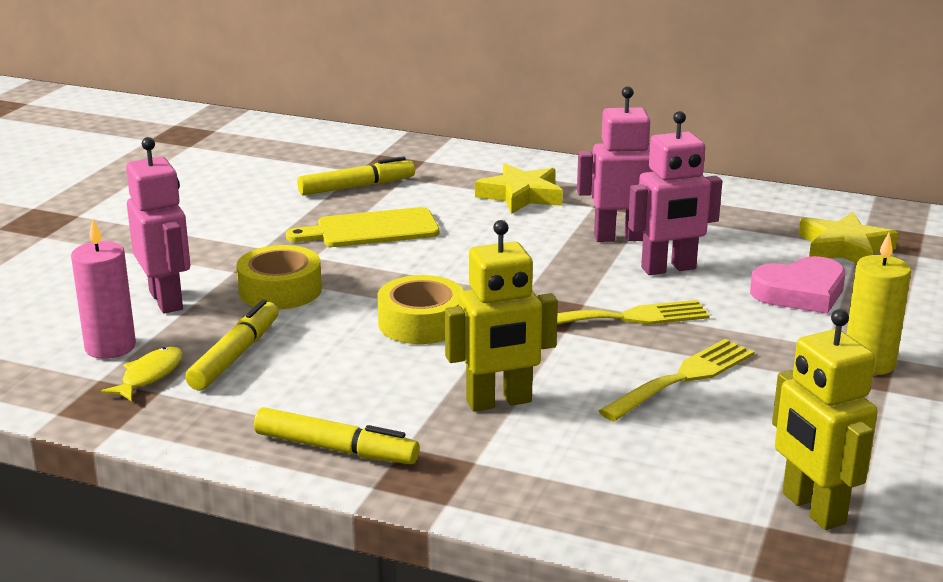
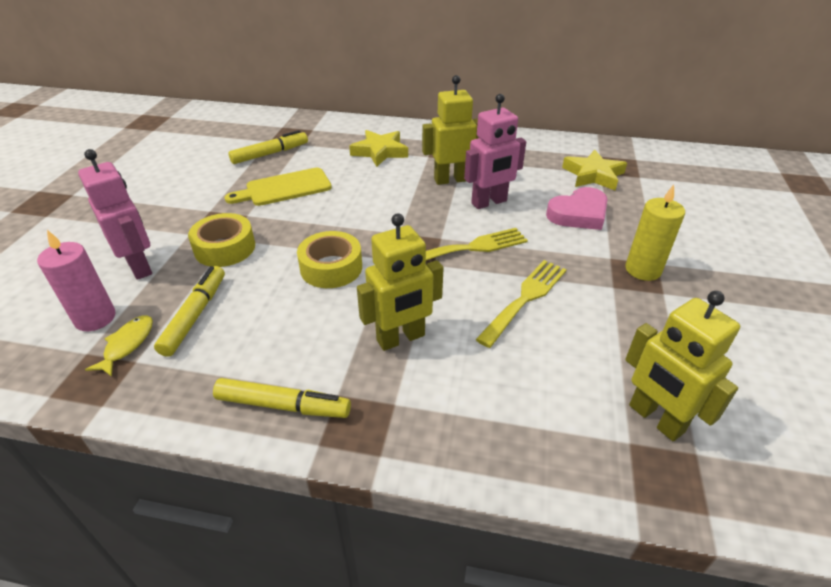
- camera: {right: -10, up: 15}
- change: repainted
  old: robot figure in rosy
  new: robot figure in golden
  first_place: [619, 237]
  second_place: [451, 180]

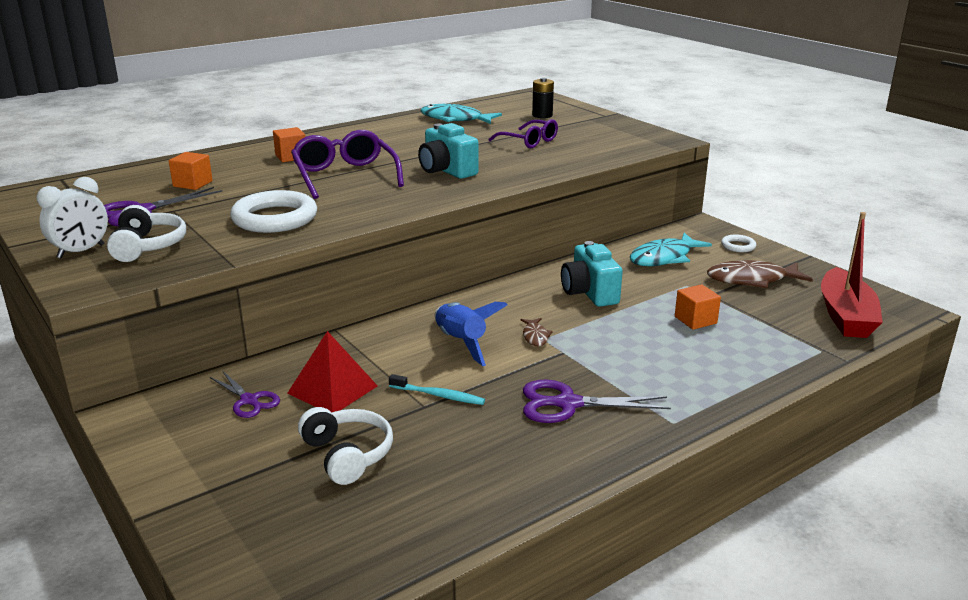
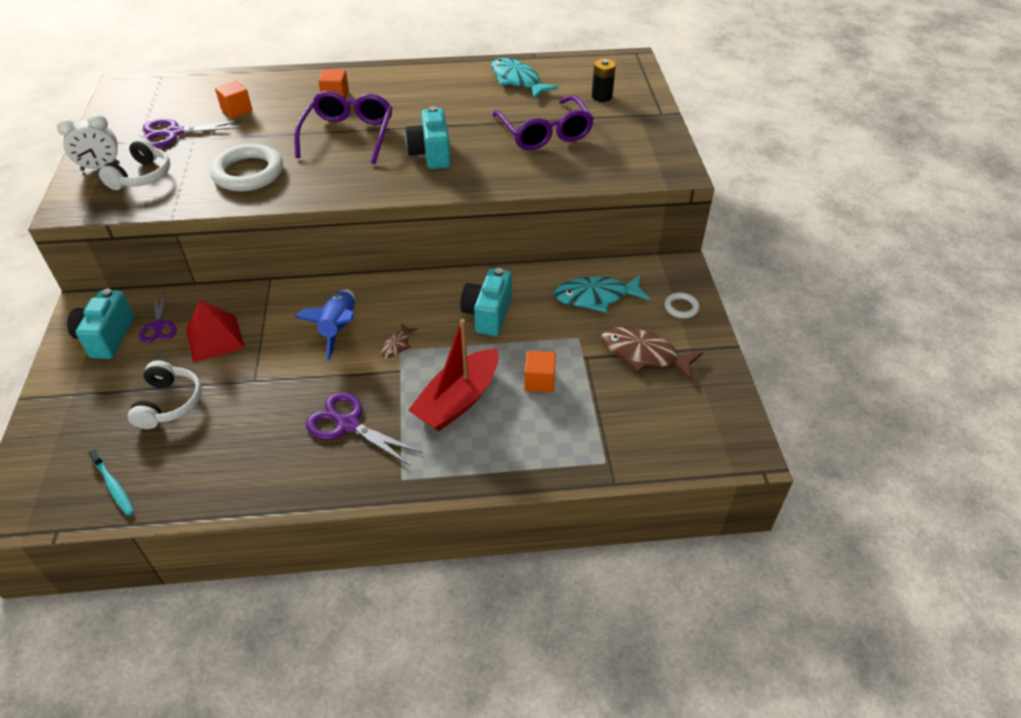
- camera: {right: 30, up: 20}
- change: new
  new: compact camera in teal
  second_place: [107, 337]
- change: shifted
  old: toothbrush in teal
  first_place: [438, 395]
  second_place: [113, 486]
- change: shifted
  old: boat in red
  first_place: [845, 316]
  second_place: [458, 400]
- change: scaled
  old: spectacles in purple
  first_place: [529, 141]
  second_place: [545, 133]
  factor: 1.54

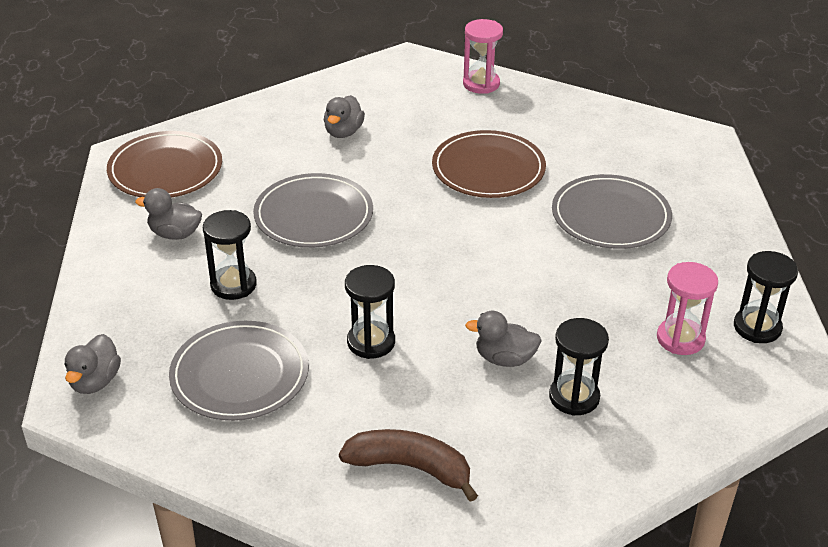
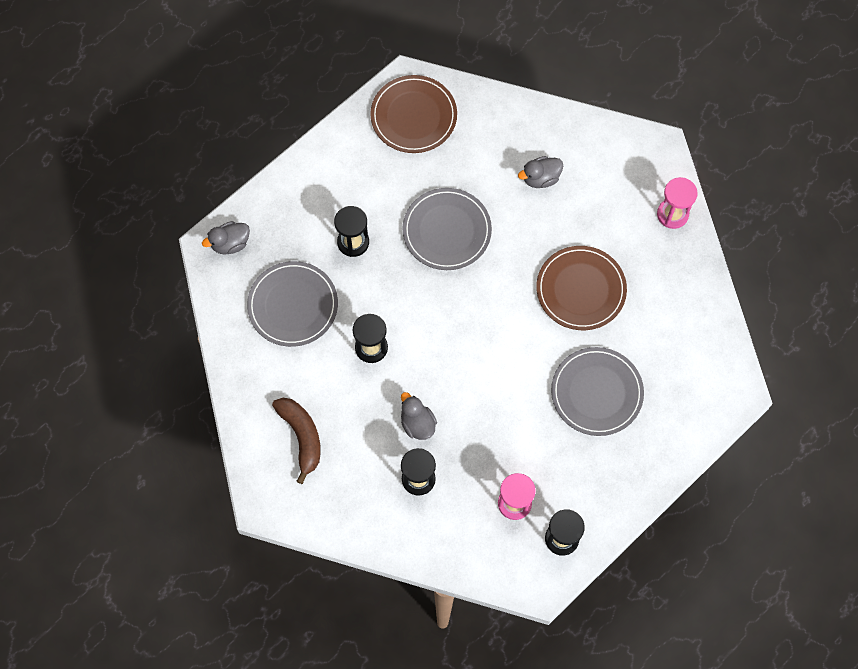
- camera: {right: 50, up: 30}
- change: gone
  old: toy duck in grey
  first_place: [175, 234]

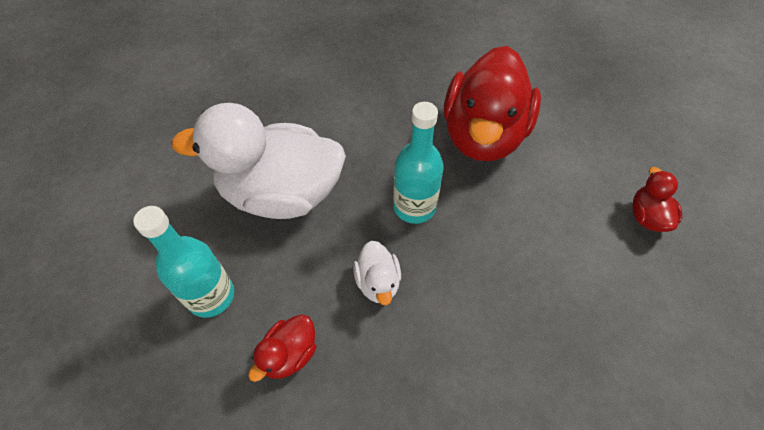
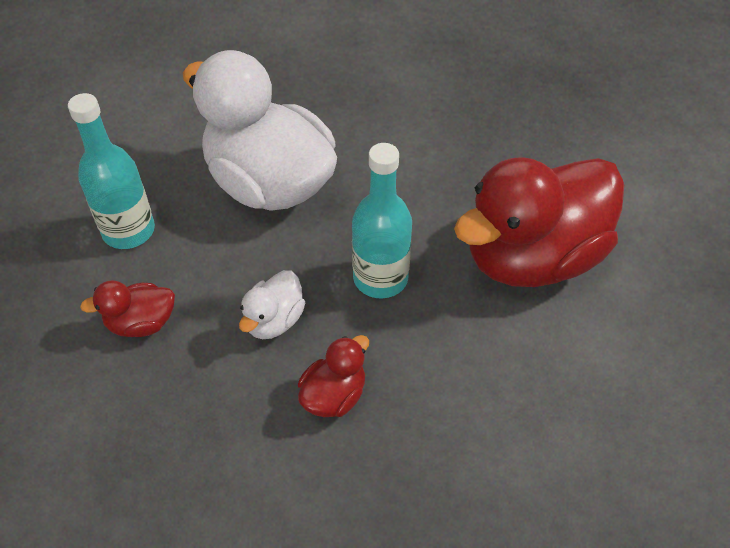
- camera: {right: 40, up: -5}
- change: shifted
  old: toy duck in red
  first_place: [647, 216]
  second_place: [334, 395]

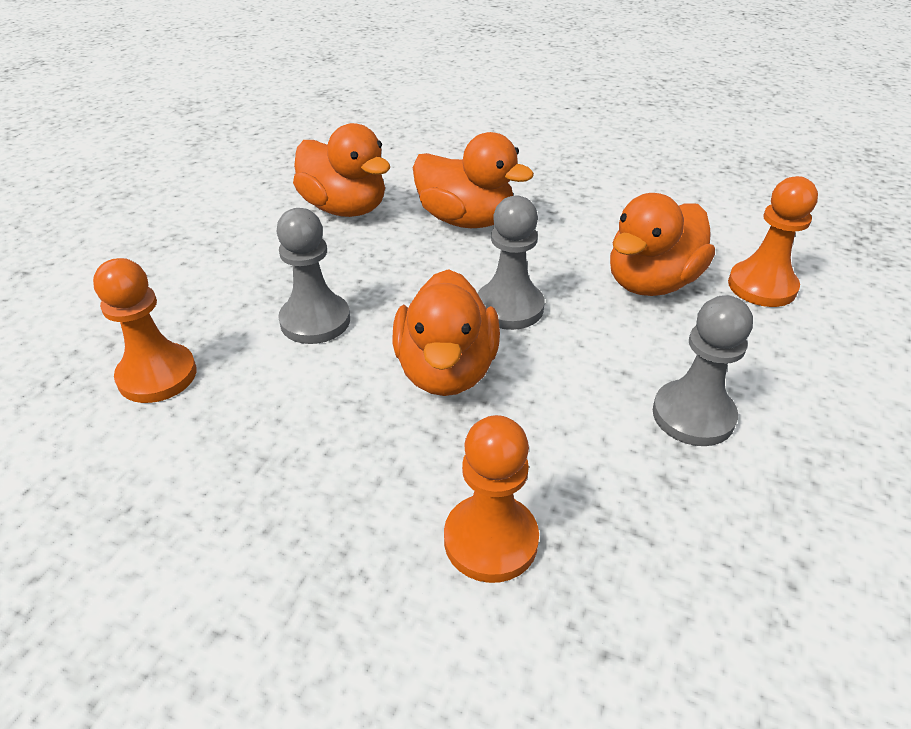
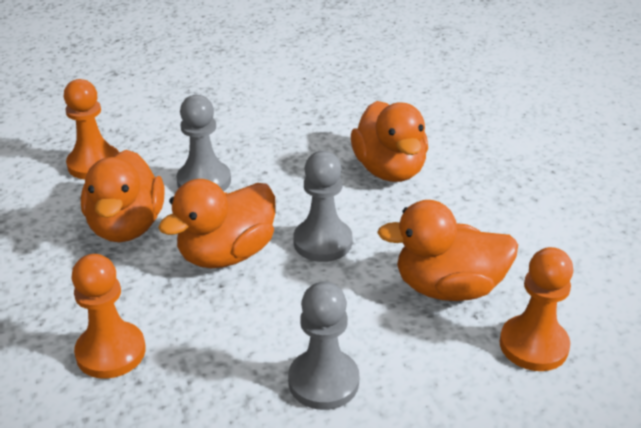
- camera: {right: 45, up: -5}
- change: shifted
  old: toy duck in orange
  first_place: [345, 208]
  second_place: [127, 226]

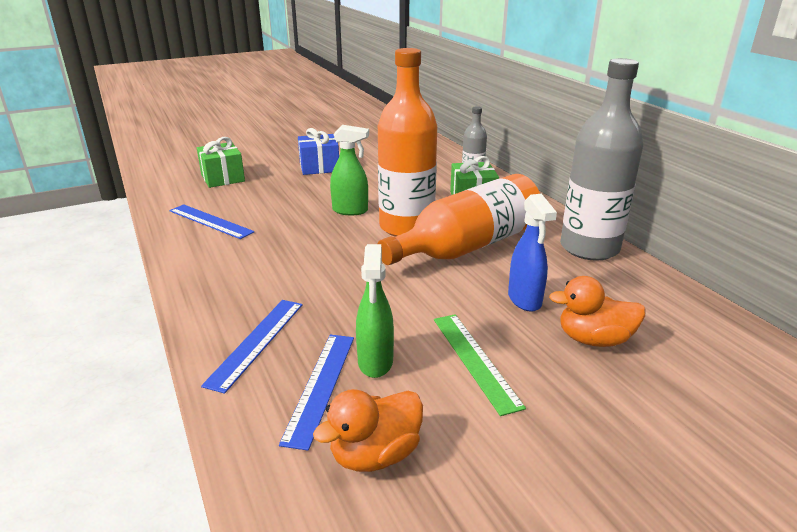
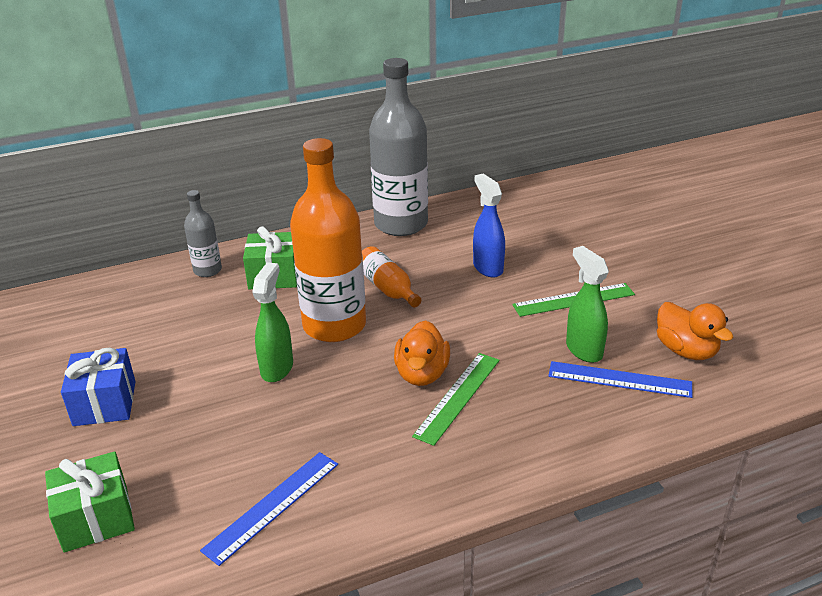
- camera: {right: -85, up: 5}
- change: gone
  old: measuring stick in blue
  first_place: [256, 342]
- change: new
  new: measuring stick in leaf-green
  second_place: [458, 397]
- change: shifted
  old: toy duck in orange
  first_place: [594, 339]
  second_place: [422, 374]
- change: rotated
  old: sprayer in leaf-green
  first_place: [375, 362]
  second_place: [583, 350]
  degrees: -120
- change: rotated
  old: sprayer in blue
  first_place: [525, 300]
  second_place: [487, 267]
  degrees: -105
- change: scaled
  old: drink bottle in orange
  first_place: [467, 246]
  second_place: [387, 288]
  factor: 0.49

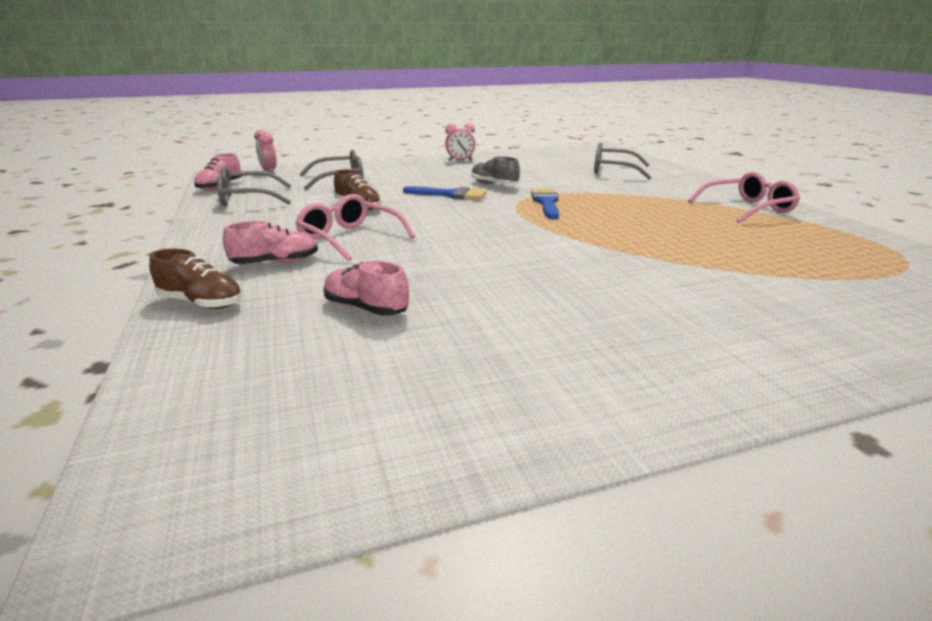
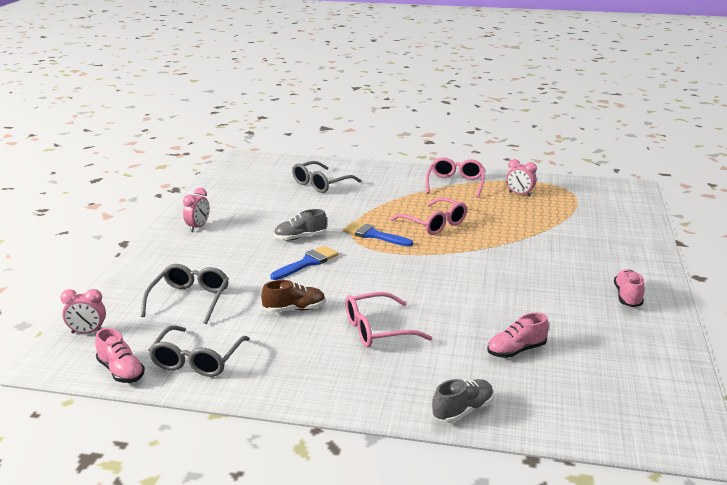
- camera: {right: -60, up: 0}
- change: new
  new: spectacles in rosy
  second_place: [434, 224]
- change: new
  new: alarm clock in rosy
  second_place: [519, 194]
- change: shifted
  old: shoe in rosy
  first_place: [275, 263]
  second_place: [627, 297]
- change: repainted
  old: shoe in dark brown
  new: shoe in grey
  first_place: [201, 303]
  second_place: [462, 411]

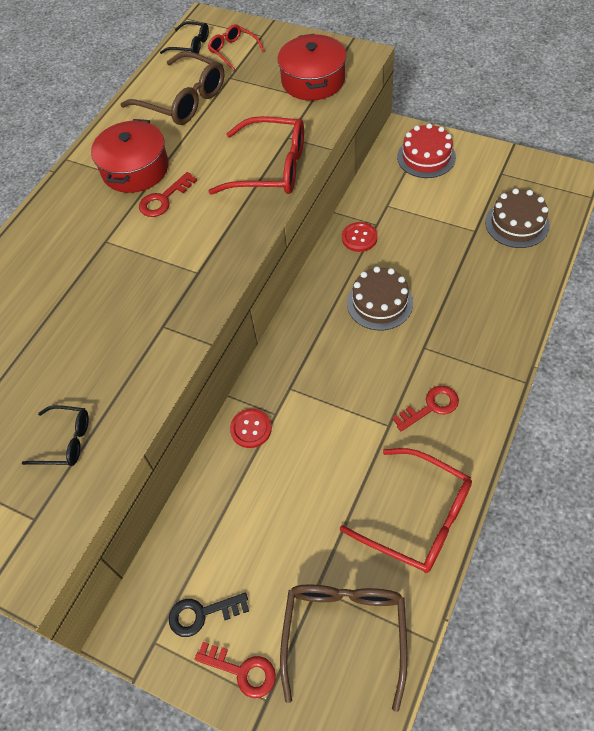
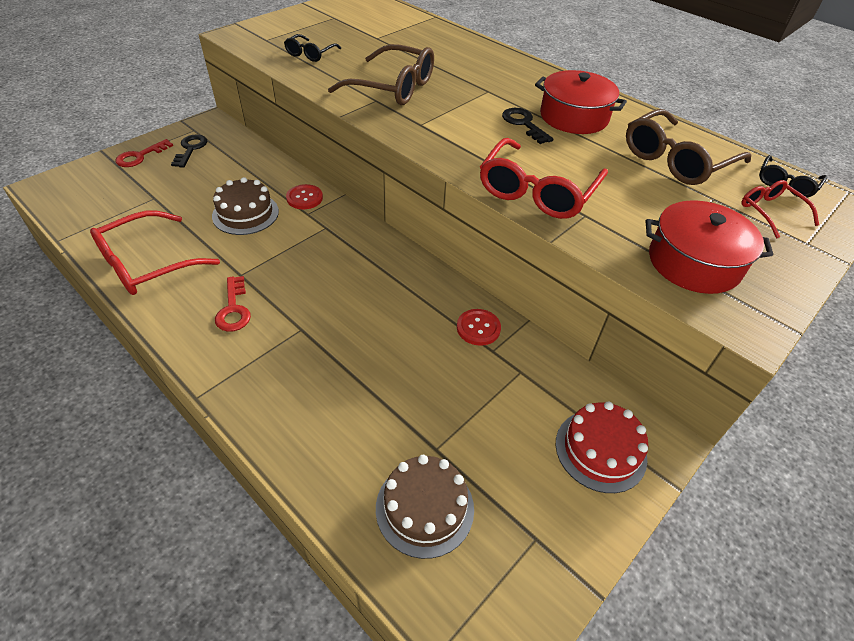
- camera: {right: 100, up: -10}
- change: shifted
  old: spectacles in dark brown
  first_place: [344, 633]
  second_place: [393, 87]
- change: shifted
  old: cake in dark brown
  first_place: [379, 303]
  second_place: [245, 213]
- change: repainted
  old: door key in red
  new: door key in jet-black
  first_place: [164, 199]
  second_place: [524, 124]
- change: rotated
  old: spectacles in red
  first_place: [233, 51]
  second_place: [770, 212]
  degrees: -90

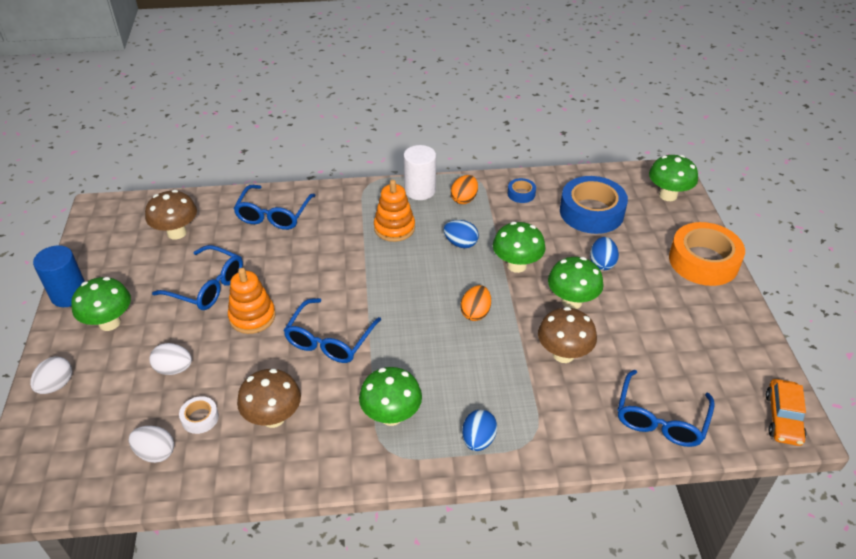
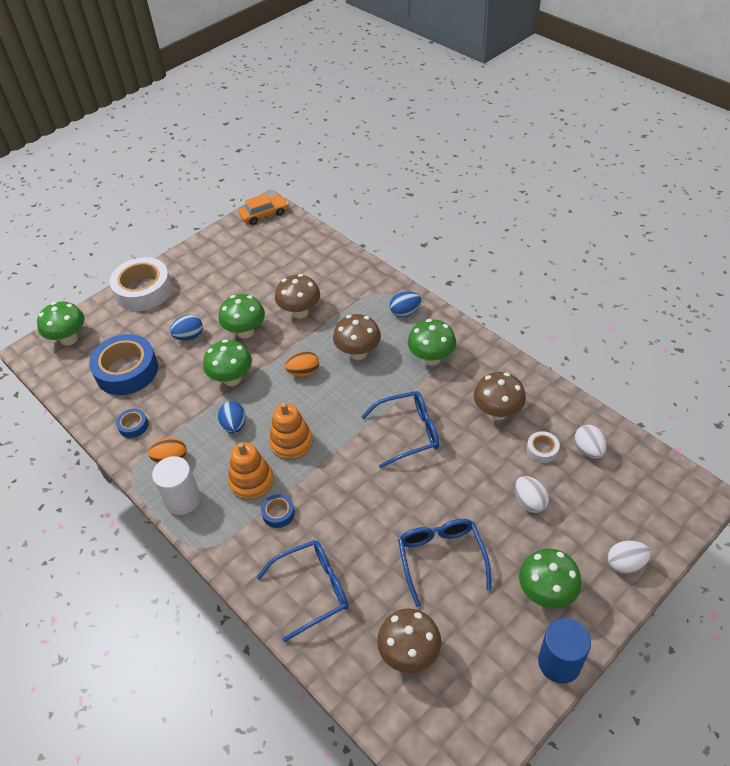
- camera: {right: -125, up: 5}
- change: gone
  old: spectacles in blue
  first_place: [661, 418]
- change: new
  new: roll of tape in blue
  second_place: [278, 513]
- change: new
  new: fungus in dark brown
  second_place: [358, 353]
- change: shifted
  old: ring stacker in orange
  first_place: [252, 317]
  second_place: [291, 442]
- change: repainted
  old: roll of tape in orange
  new: roll of tape in snow-white
  first_place: [703, 261]
  second_place: [143, 290]

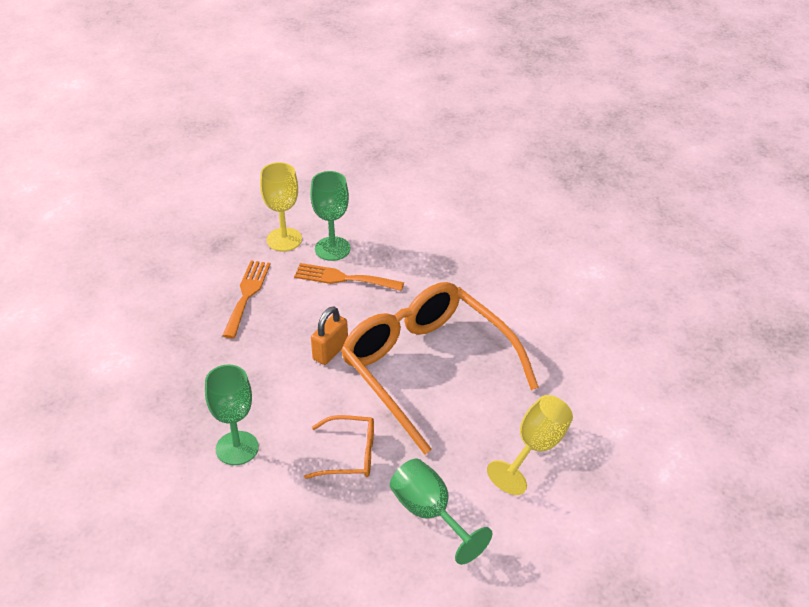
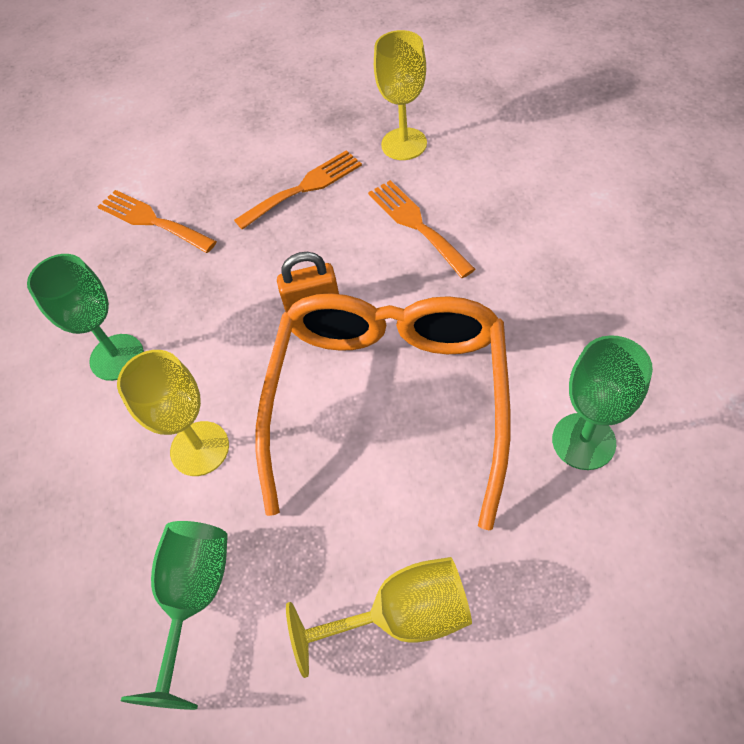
- camera: {right: 50, up: 15}
- change: new
  new: dinner fork in orange
  second_place: [152, 220]
- change: shifted
  old: goblet in leaf-green
  first_place: [332, 249]
  second_place: [583, 441]
- change: swapped
  old: spectacles in orange
  new: goblet in golden
  first_place: [349, 455]
  second_place: [199, 448]

